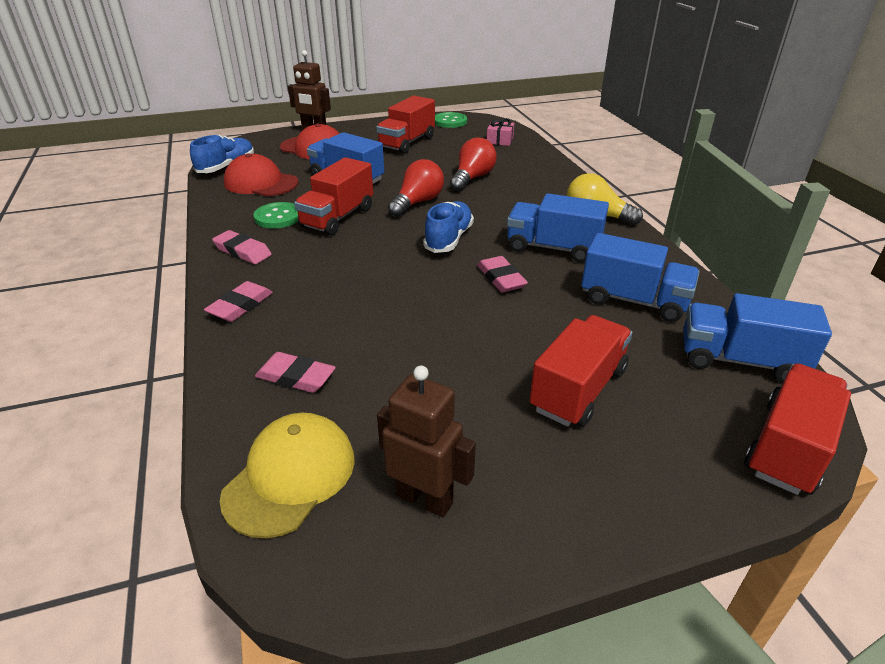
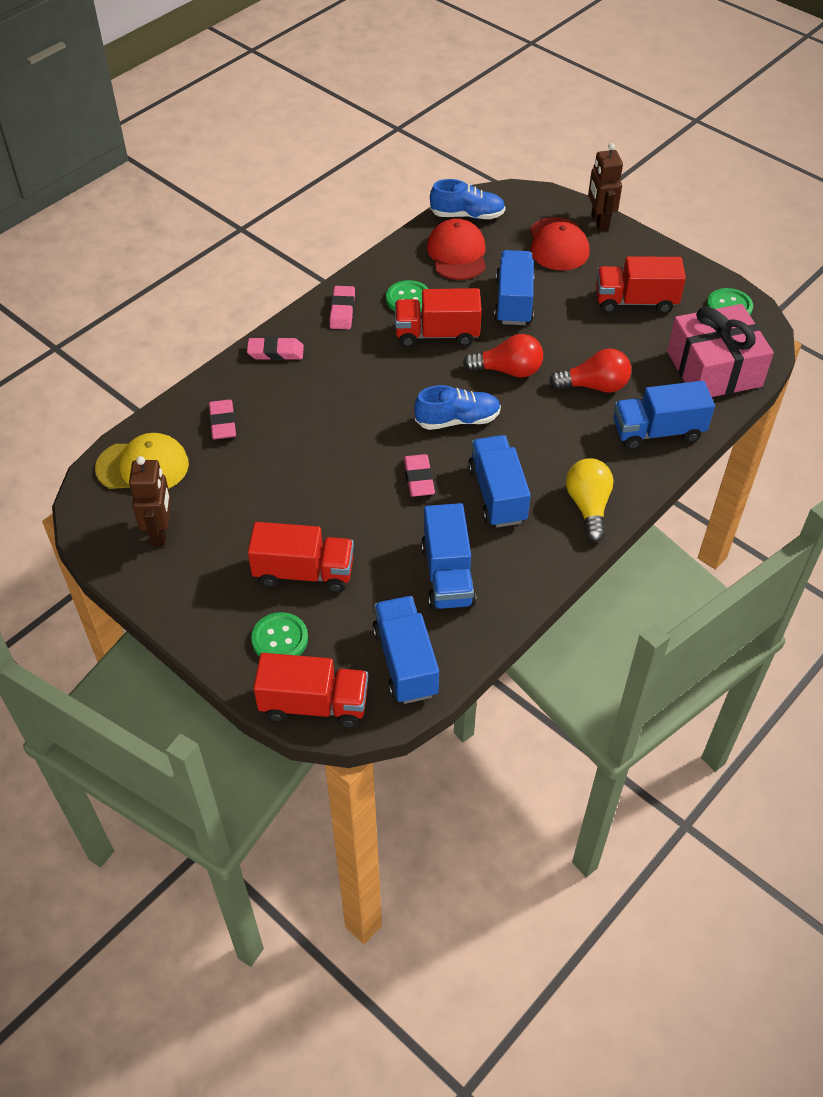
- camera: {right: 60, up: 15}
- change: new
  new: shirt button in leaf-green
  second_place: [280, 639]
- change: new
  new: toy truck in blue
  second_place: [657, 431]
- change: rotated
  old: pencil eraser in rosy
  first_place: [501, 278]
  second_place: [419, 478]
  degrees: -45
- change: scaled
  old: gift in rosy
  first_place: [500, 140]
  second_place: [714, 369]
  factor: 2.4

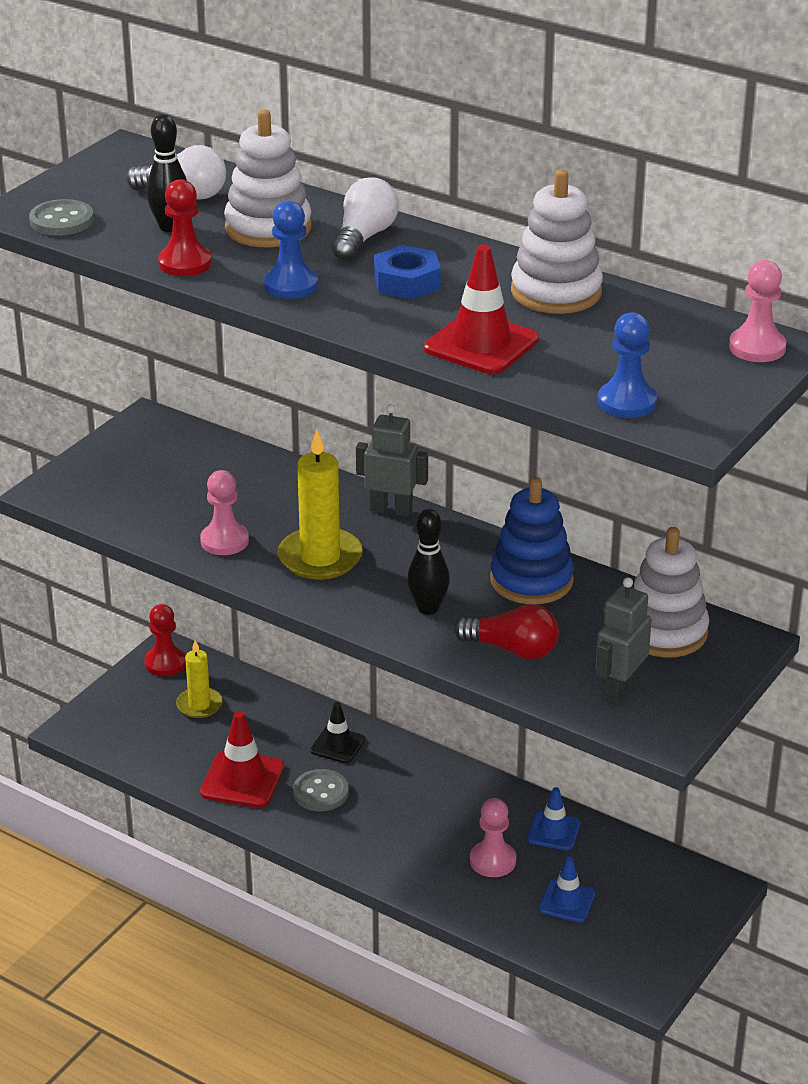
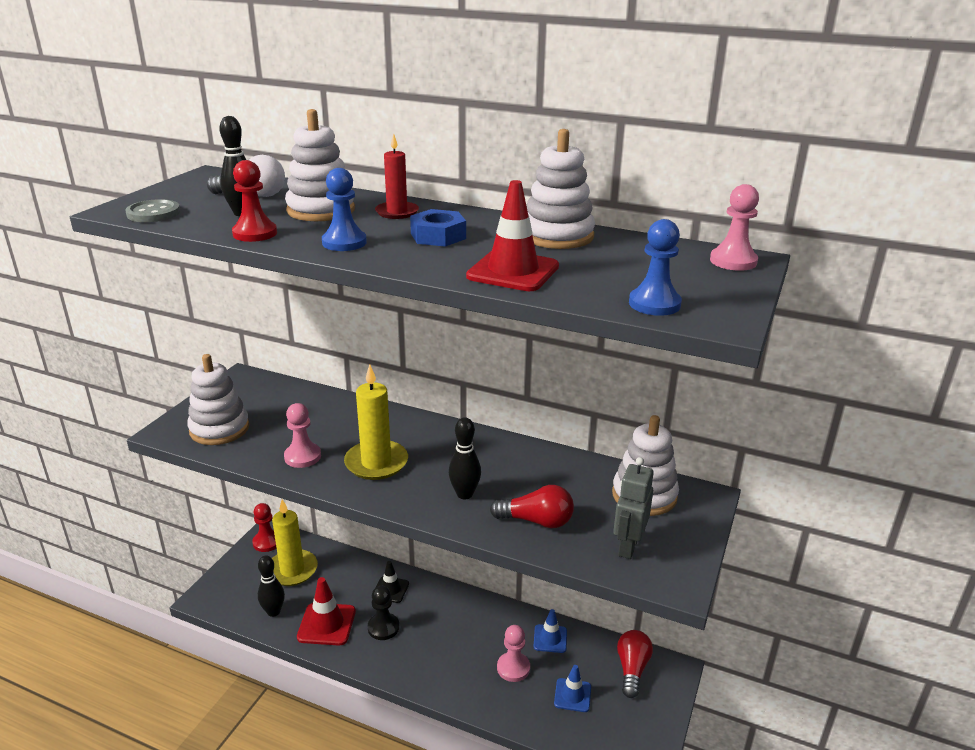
- camera: {right: -10, up: -5}
- change: gone
  old: robot figure in grey
  first_place: [391, 510]
- change: gone
  old: ring stacker in blue
  first_place: [531, 580]
- change: new
  new: ring stacker in snow-white
  second_place: [219, 429]
- change: new
  new: tenpin in jet-black
  second_place: [273, 612]
- change: new
  new: bulb in red
  second_place: [632, 669]
- change: swapped
  old: shirt button in grey
  new: game pawn in jet-black
  first_place: [321, 792]
  second_place: [383, 627]
- change: swapped
  old: bulb in snow-white
  new: candle in red
  first_place: [364, 237]
  second_place: [397, 212]
- change: scaled
  old: candle in golden
  first_place: [199, 705]
  second_place: [292, 570]
  factor: 1.6

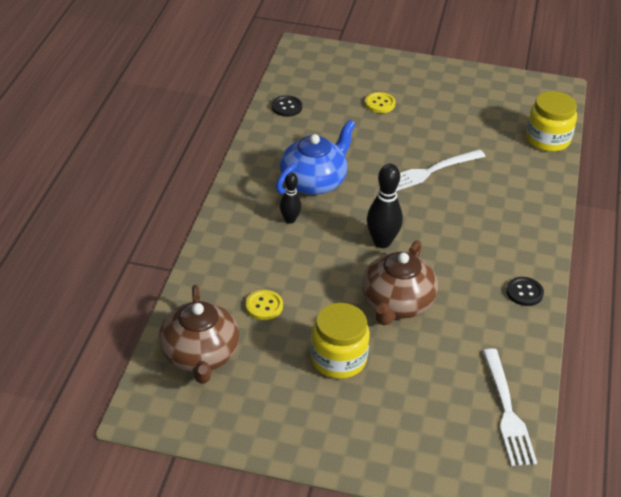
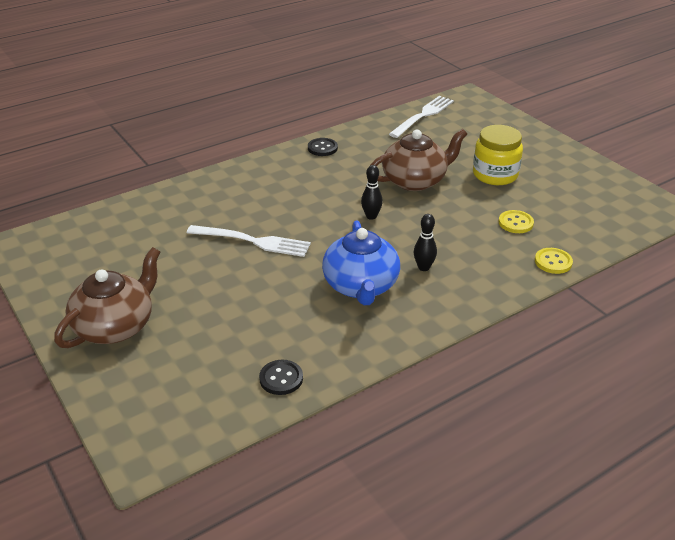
- camera: {right: -135, up: -5}
- change: gone
  old: jam jar in golden
  first_place: [547, 139]
- change: shifted
  old: tea pot in dark brown
  first_place: [200, 355]
  second_place: [116, 326]
- change: shifted
  old: shirt button in golden
  first_place: [380, 104]
  second_place: [553, 262]
- change: rotated
  old: tea pot in blue
  first_place: [314, 181]
  second_place: [361, 286]
  degrees: -90
- change: scaled
  old: tenpin in jet-black
  first_place: [382, 242]
  second_place: [371, 216]
  factor: 0.62

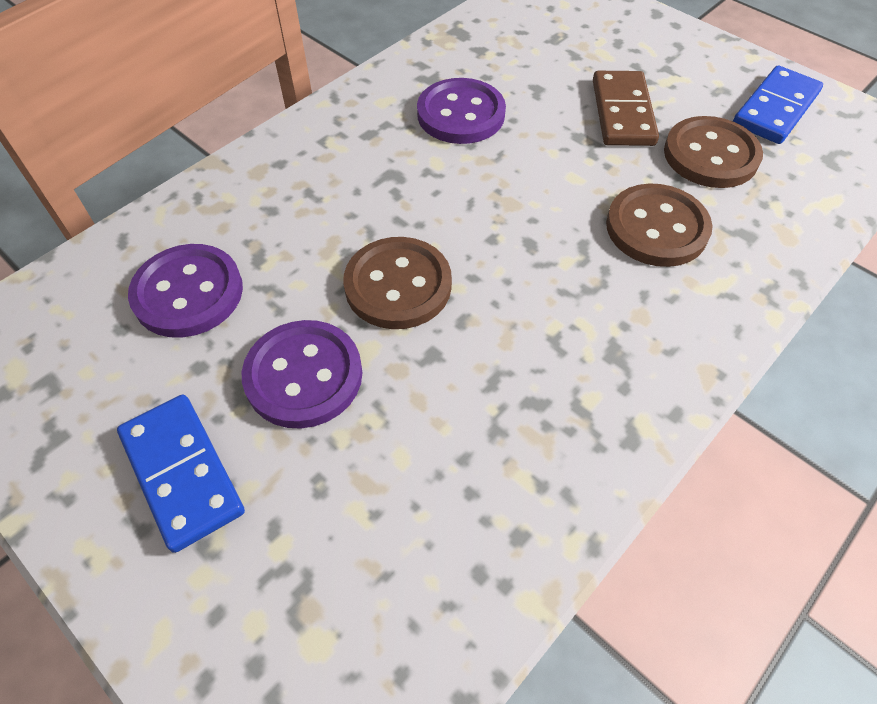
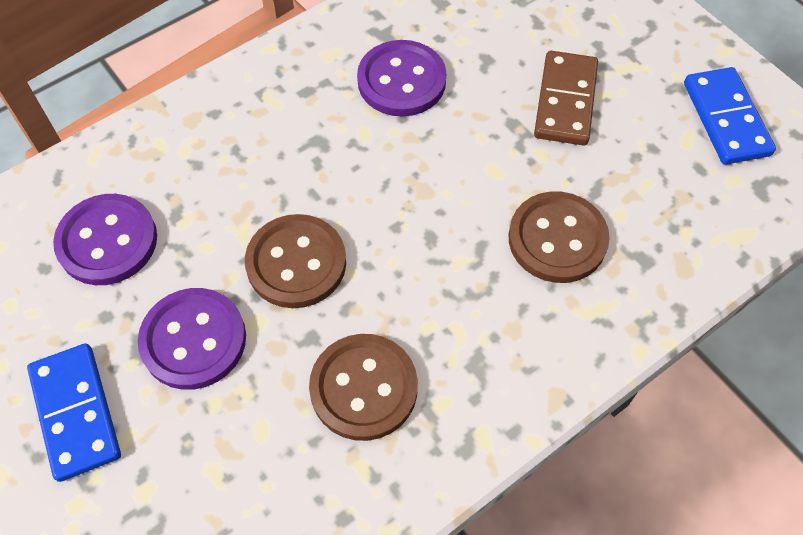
- camera: {right: 10, up: 5}
- change: shifted
  old: shirt button in dark brown
  first_place: [710, 155]
  second_place: [364, 388]
- change: rotated
  old: domino in blue
  first_place: [775, 109]
  second_place: [726, 119]
  degrees: -60

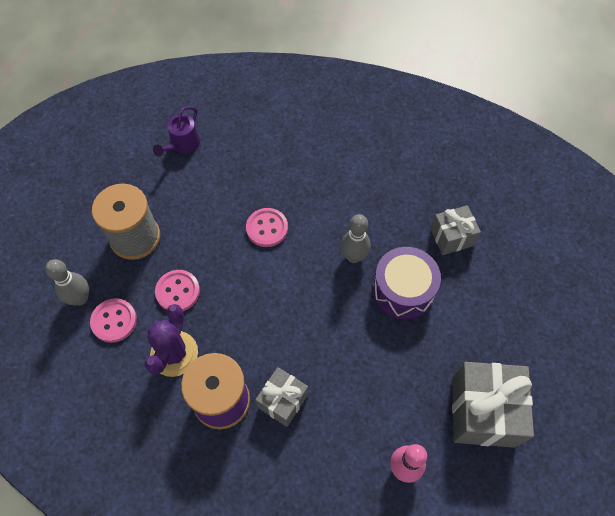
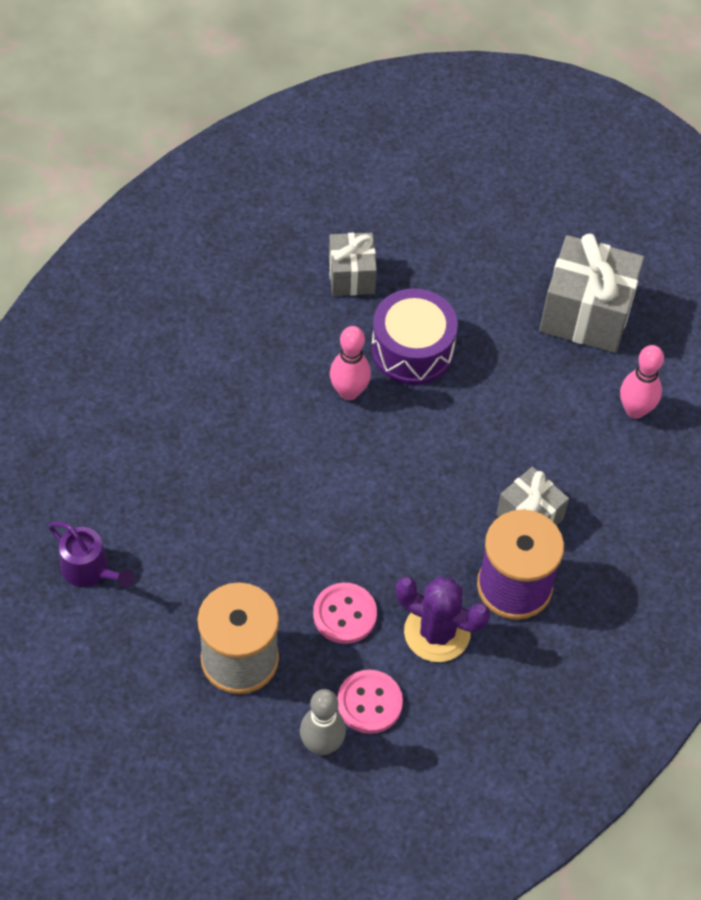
- camera: {right: -80, up: -5}
- change: gone
  old: shirt button in rosy
  first_place: [267, 228]
- change: repainted
  old: tenpin in grey
  new: tenpin in rosy
  first_place: [353, 256]
  second_place: [349, 392]

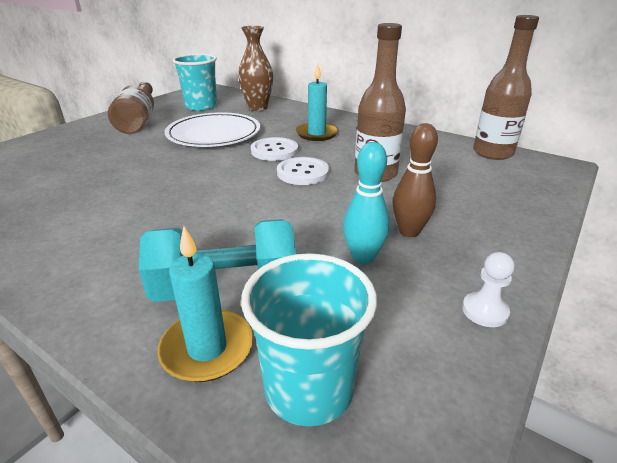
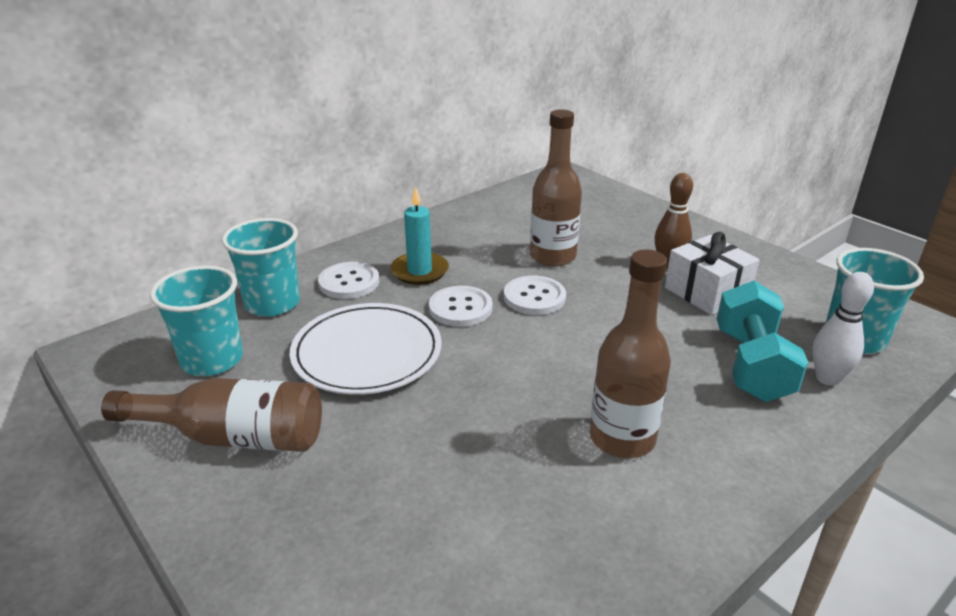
- camera: {right: -75, up: 0}
- change: gone
  old: game pawn in snow-white
  first_place: [484, 311]
- change: new
  new: shirt button in snow-white
  second_place: [349, 282]
- change: shifted
  old: drink bottle in dark brown
  first_place: [492, 153]
  second_place: [622, 438]
- change: swapped
  old: candle in teal
  new: tenpin in snow-white
  first_place: [207, 348]
  second_place: [827, 378]
- change: swapped
  old: vase in dark brown
  new: cup in teal
  first_place: [257, 108]
  second_place: [272, 303]
- change: swapped
  old: tenpin in teal
  new: gift in snow-white
  first_place: [363, 257]
  second_place: [707, 292]

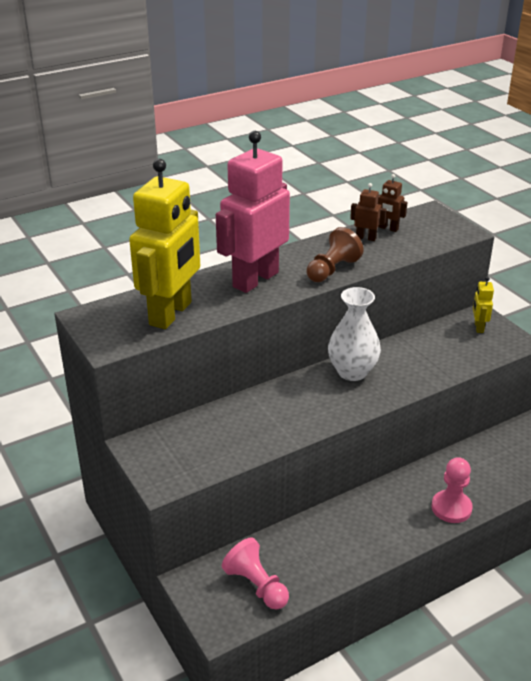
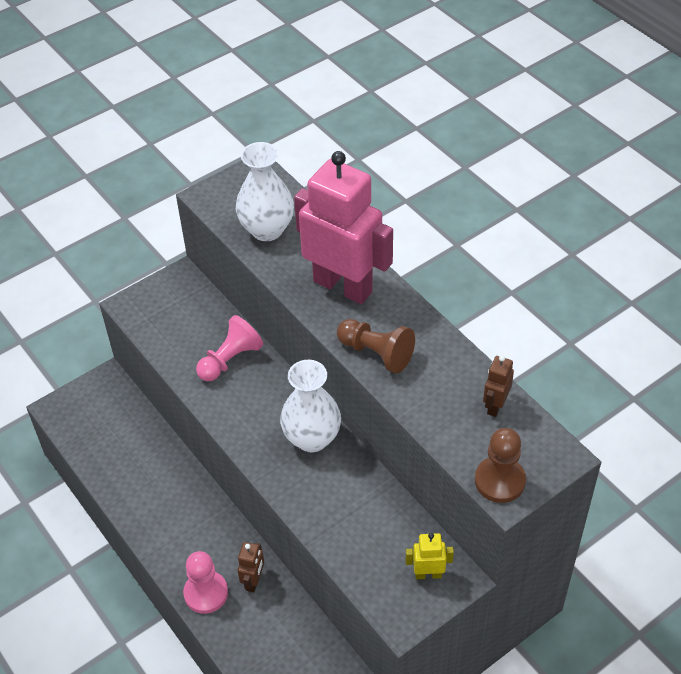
- camera: {right: 85, up: 15}
- change: new
  new: game pawn in dark brown
  second_place: [499, 481]
- change: shifted
  old: game pawn in rosy
  first_place: [256, 585]
  second_place: [230, 360]
- change: shifted
  old: robot figure in dark brown
  first_place: [366, 238]
  second_place: [253, 581]
- change: swapped
  old: robot figure in golden
  new: vase in snow-white
  first_place: [171, 314]
  second_place: [267, 229]

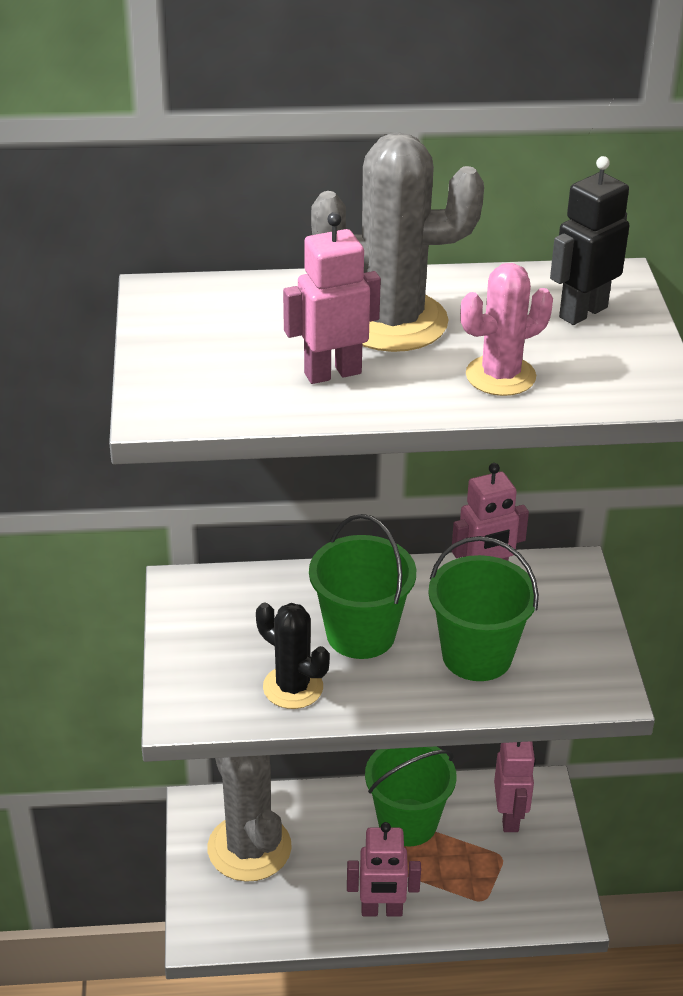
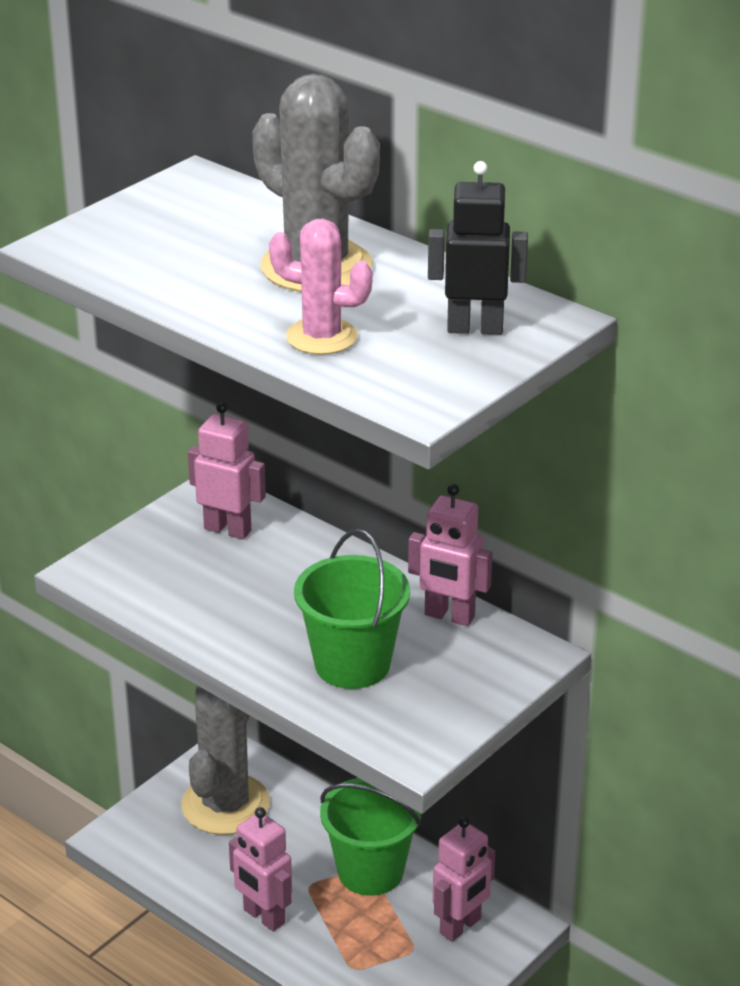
- camera: {right: 45, up: -5}
- change: gone
  old: prickly plant in jet-black
  first_place: [293, 687]
- change: gone
  old: pail in leaf-green
  first_place: [360, 634]
- change: shifted
  old: robot figure in rosy
  first_place: [332, 373]
  second_place: [228, 529]

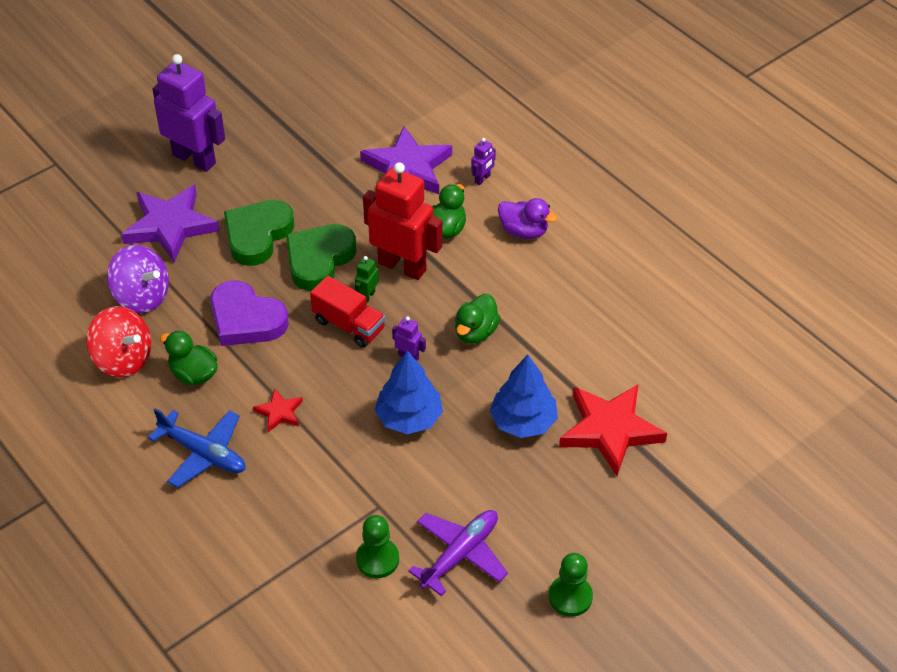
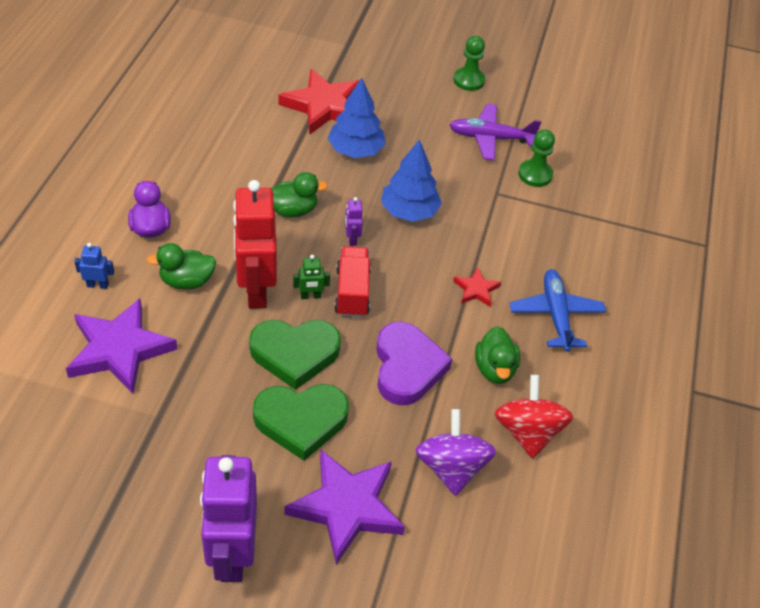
- camera: {right: -130, up: 0}
- change: repainted
  old: robot figure in purple
  new: robot figure in blue
  first_place: [482, 179]
  second_place: [98, 285]

